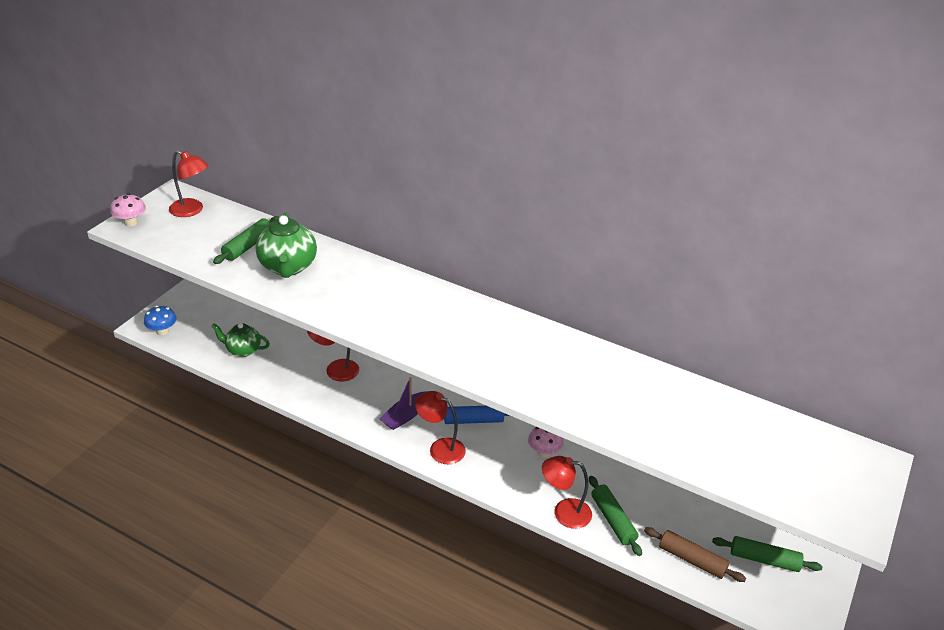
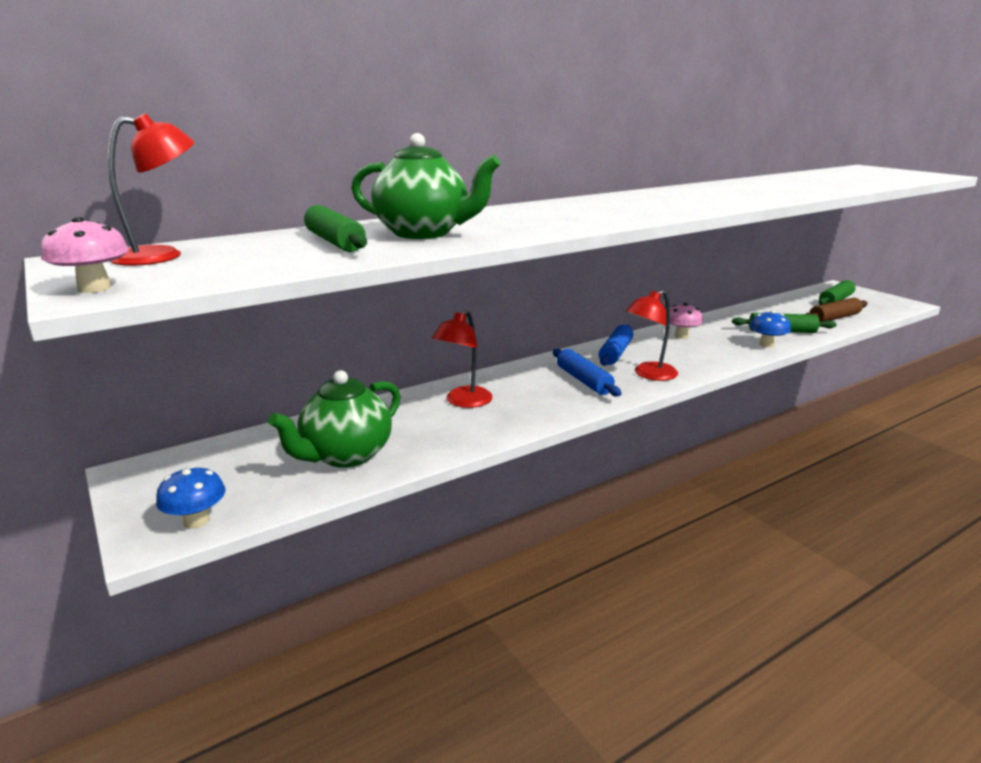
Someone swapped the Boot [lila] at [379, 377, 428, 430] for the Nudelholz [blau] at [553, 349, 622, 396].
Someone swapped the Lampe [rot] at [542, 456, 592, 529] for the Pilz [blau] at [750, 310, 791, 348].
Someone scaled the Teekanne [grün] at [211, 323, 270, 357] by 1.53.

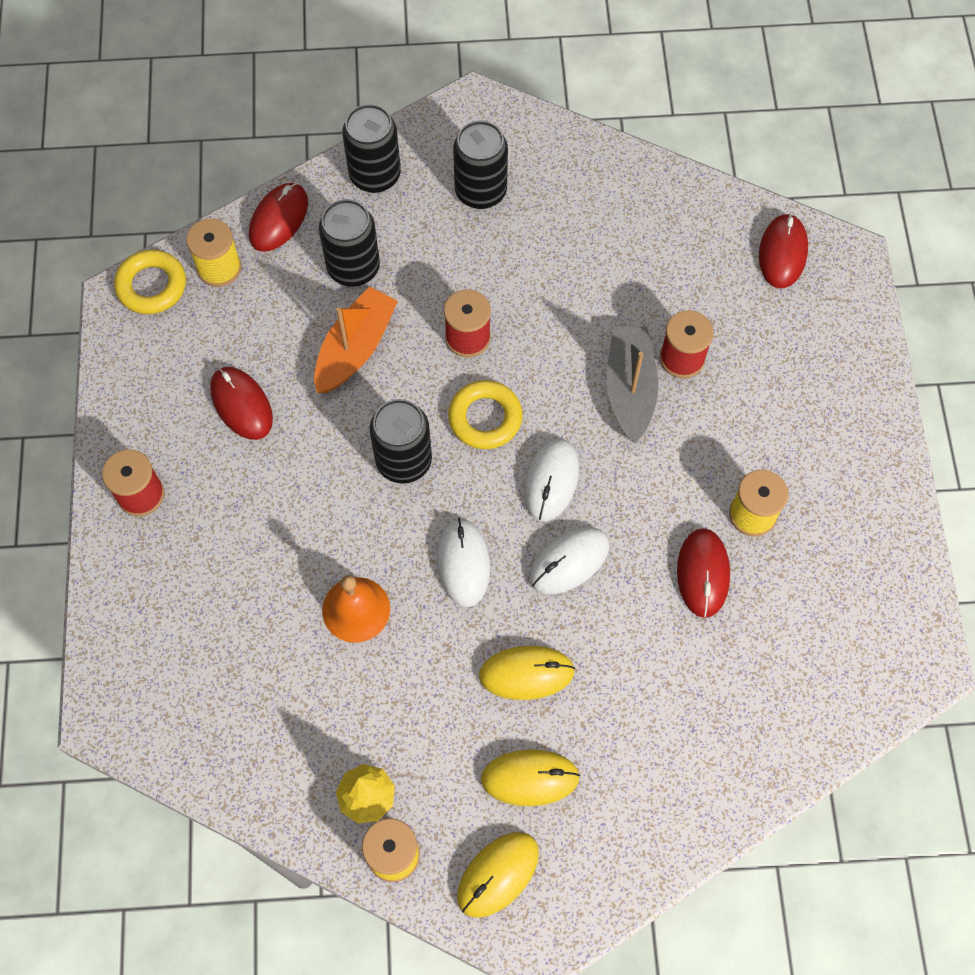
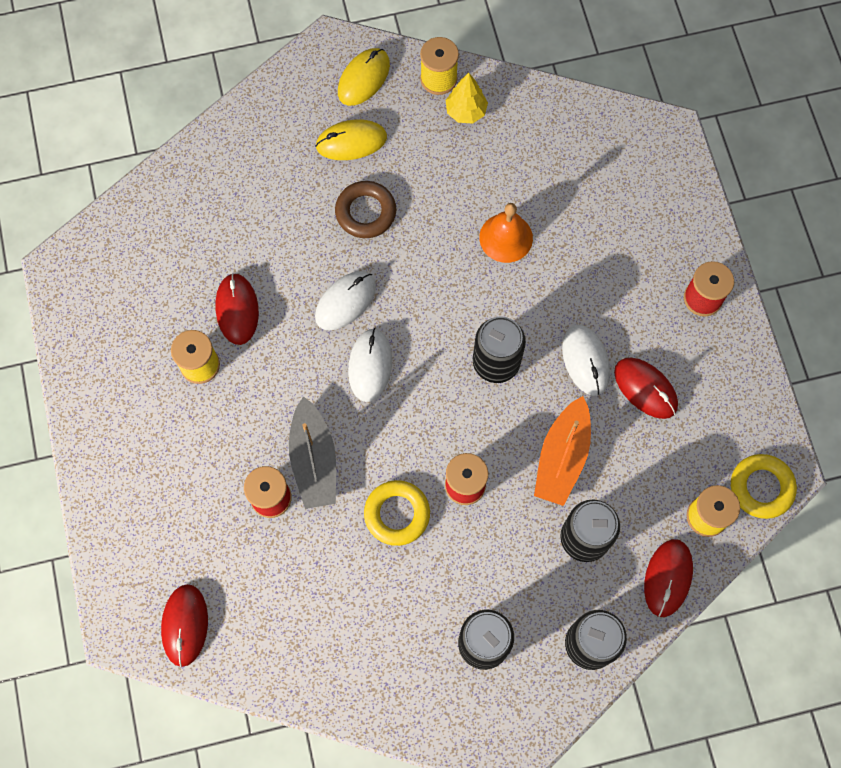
Someone carried the Computermaus [weiß] from [437, 518, 490, 607] to [562, 325, 610, 396].
Someone carried the Ring [gelb] from [448, 380, 522, 449] to [364, 480, 430, 546].
Someone swapped the Computermaus [gelb] at [479, 646, 575, 700] for the Ring [braun] at [335, 181, 396, 238].

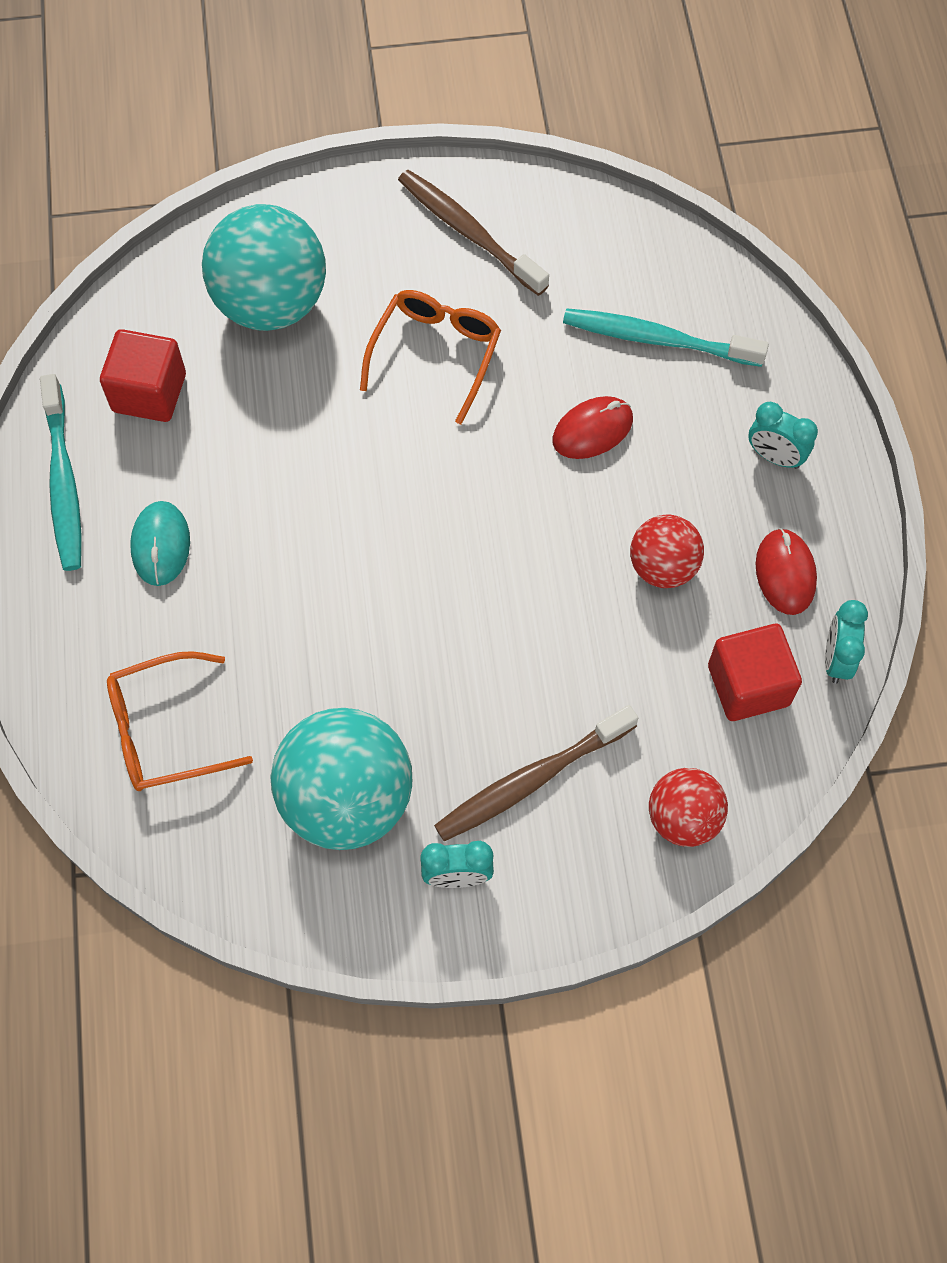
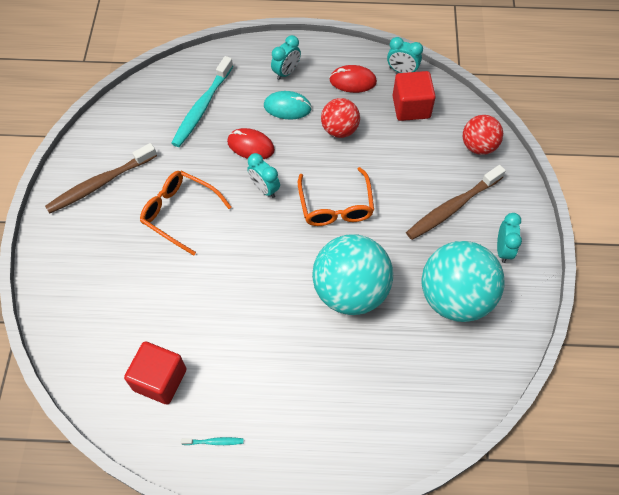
Someone put down the Wecker [türkis] at [247, 153, 280, 198].
Someone carried the Brille [orange] from [107, 651, 253, 791] to [298, 167, 374, 226].
Someone carried the Computermaus [türkis] from [130, 501, 190, 586] to [264, 91, 312, 120].
Someone carried the Ball [türkis] from [202, 204, 326, 331] to [312, 234, 393, 315].
Someone rotated the Zahnbürste [braun] at [434, 705, 638, 841] by 75 degrees clockwise.
Someone rotated the Computermaus [rot] at [553, 396, 633, 459] by 45 degrees counterclockwise.
Someone scaled the Zahnbürste [türkis] at [40, 374, 82, 571] by 0.43.

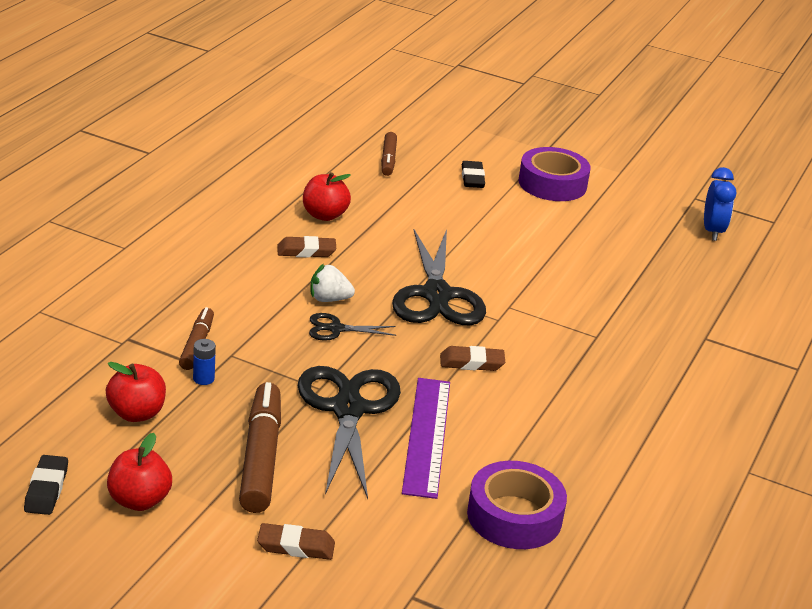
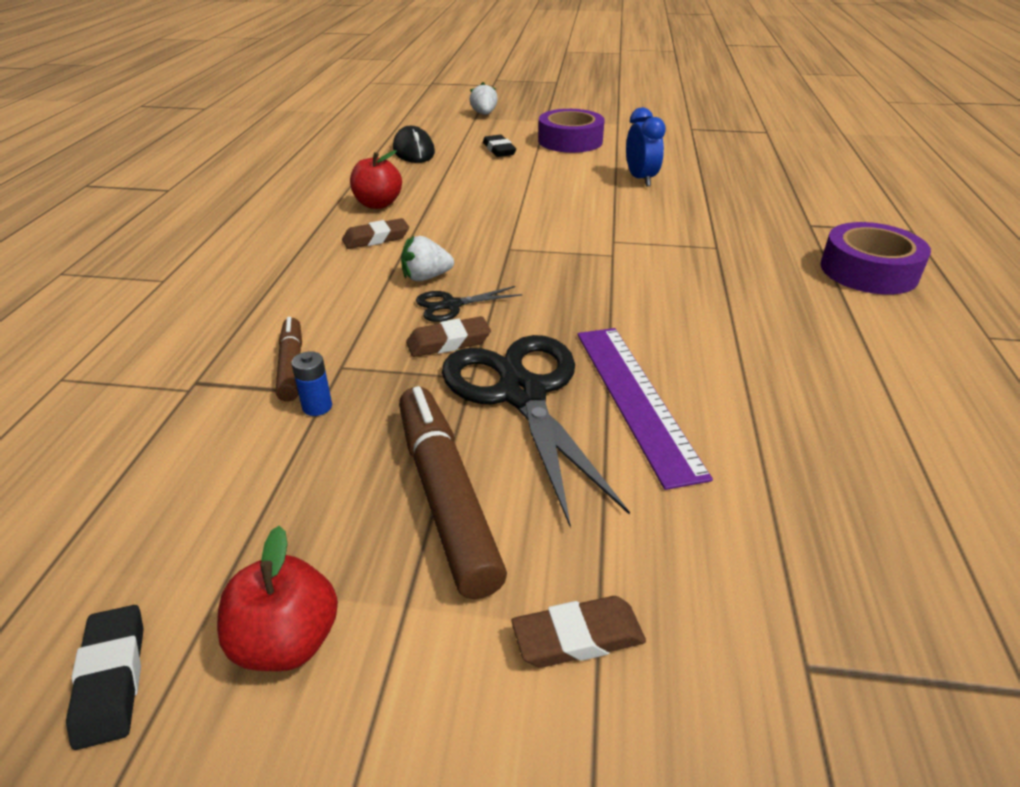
Someone took away the Apfel [rot] at [106, 362, 166, 422].
Someone took away the Schere [schwarz] at [392, 229, 486, 326].
Someone put down the Erdbeere [weiß] at [470, 82, 498, 115].
Someone carried the Radiergummi [braun] from [440, 346, 505, 371] to [406, 316, 491, 357].
Someone carried the Klebeband [lila] from [467, 461, 567, 549] to [820, 222, 931, 294].
Someone carried the Wecker [blau] from [704, 167, 736, 241] to [626, 107, 666, 187].
Someone swapped the Filzstift [braun] at [381, 132, 397, 176] for the Computermaus [schwarz] at [393, 126, 435, 163].

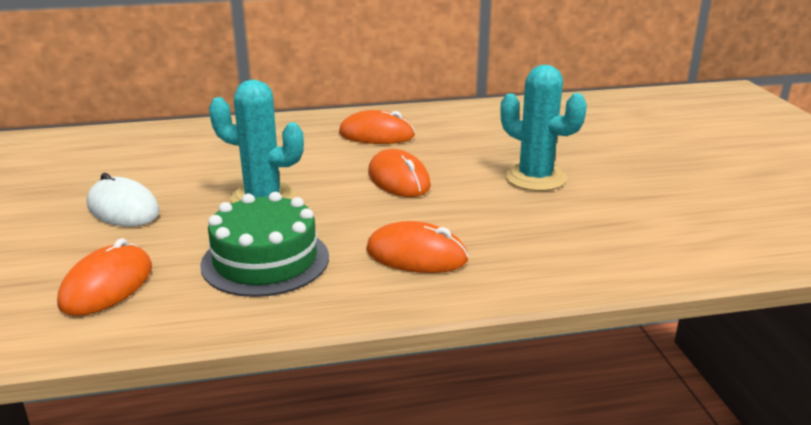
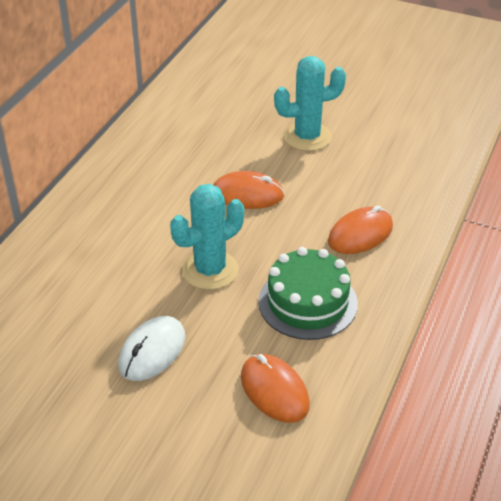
Someone took away the Computermaus [orange] at [339, 110, 415, 144].
Someone rotated the Computermaus [weiß] at [87, 173, 160, 227] by 45 degrees counterclockwise.

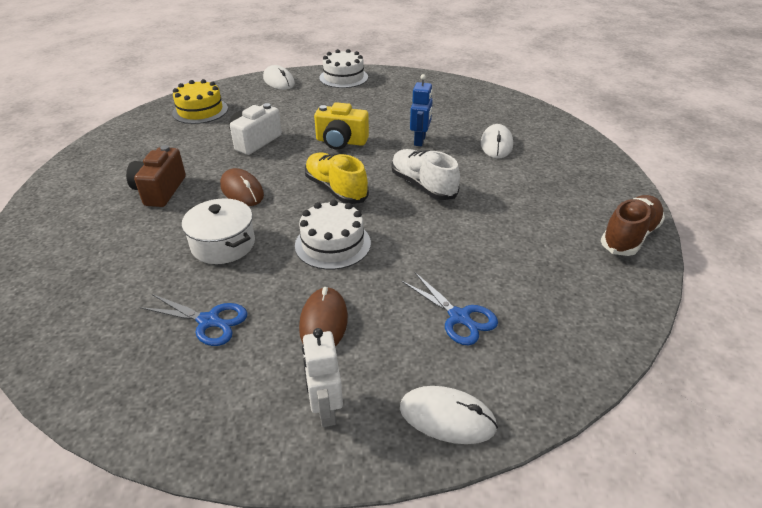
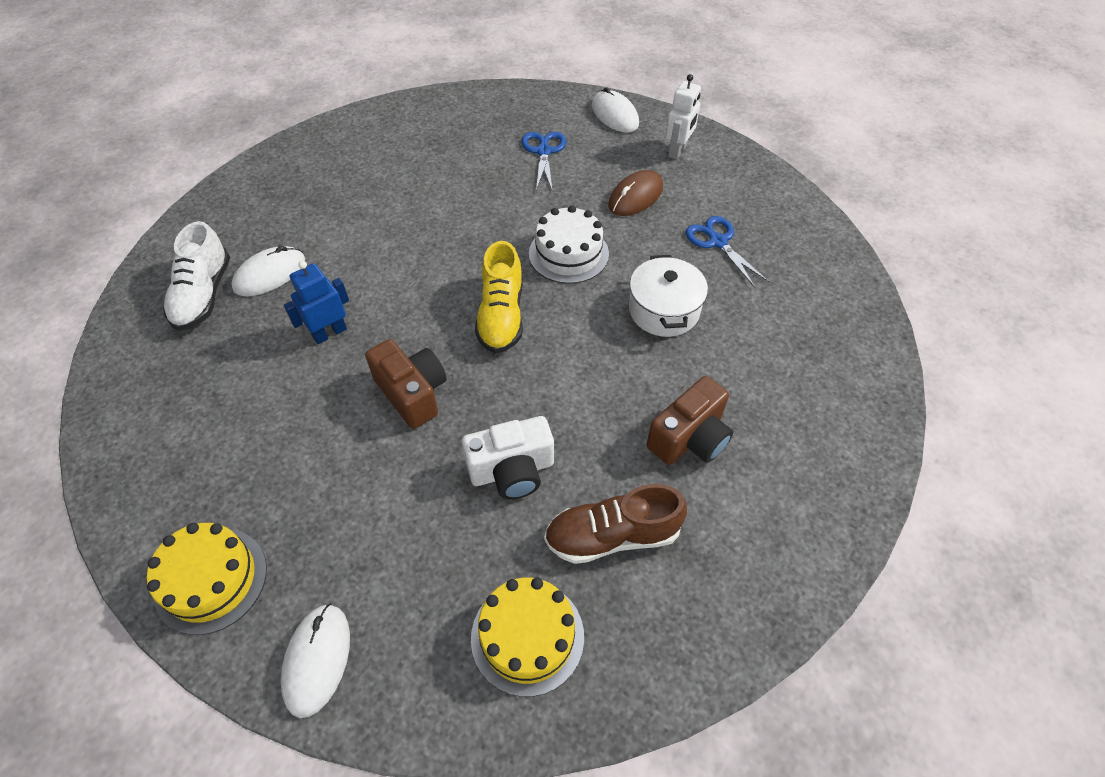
Someone took away the Computermaus [braun] at [220, 168, 264, 206].
Someone carried the Schuh [weiß] from [391, 149, 460, 200] to [163, 221, 230, 331].
Someone carried the Schuh [braun] from [601, 195, 665, 256] to [544, 484, 687, 564].
Someone repainted the Kamera [gelb] at [314, 102, 369, 150], which became the Kamera [braun] at [365, 339, 447, 429].
Someone repainted the Kuchen [weiß] at [319, 49, 368, 88], which became the Kuchen [gelb] at [147, 523, 267, 635].

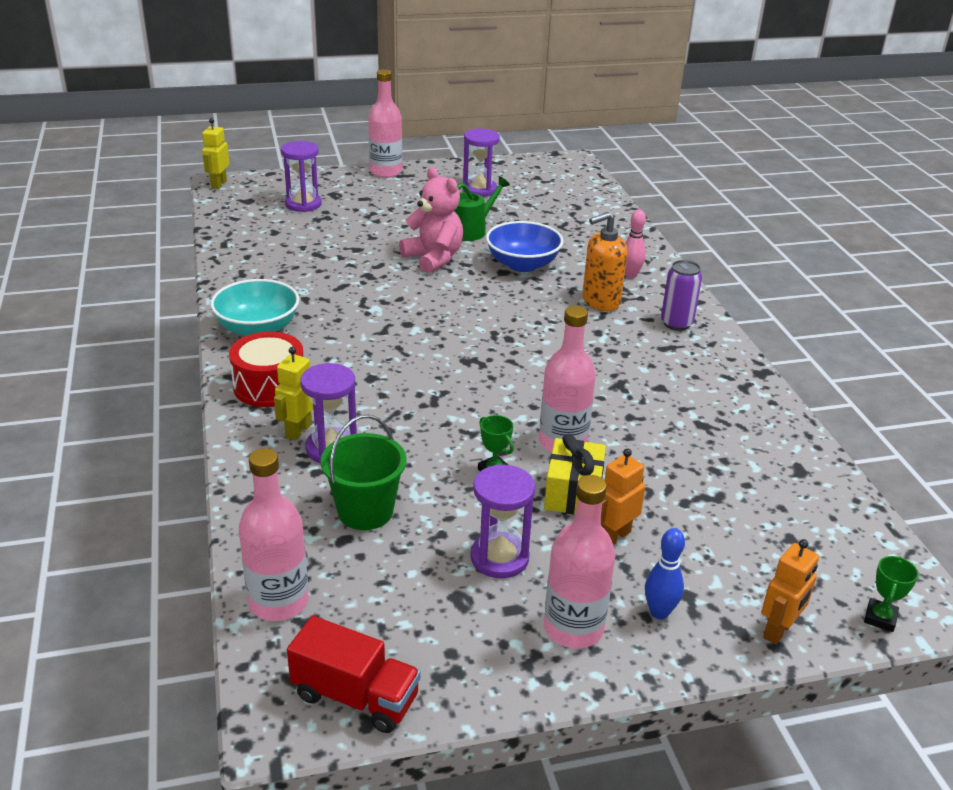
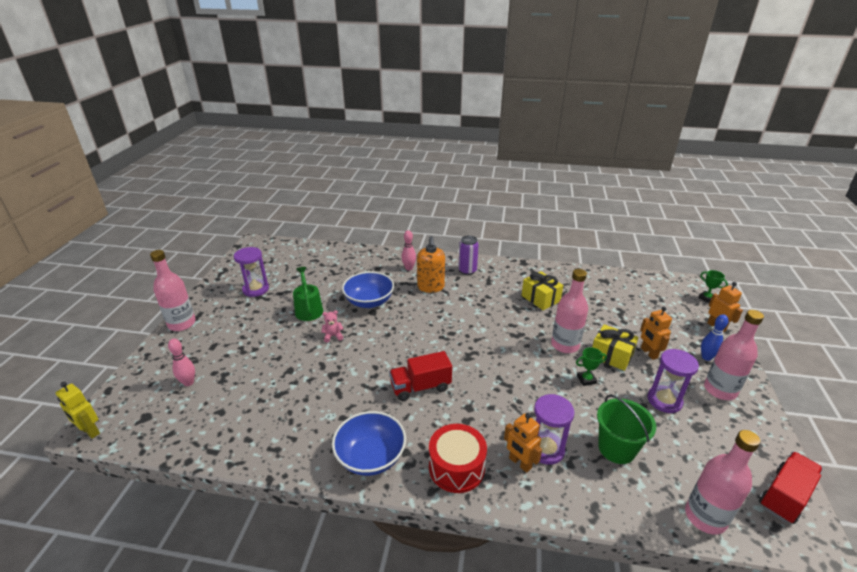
Someone put down the Lastwagen [rot] at [389, 351, 452, 401].
Someone put down the Geschenk [gelb] at [522, 271, 563, 310].
Someone swapped the Sanduhr [lila] at [281, 141, 322, 212] for the Bowlingkegel [rosa] at [168, 339, 195, 386].
Someone repainted the Schüssel [türkis] at [210, 279, 300, 336], which became the Schüssel [blau] at [332, 411, 406, 476].
Someone repainted the Roboter [gelb] at [274, 347, 313, 441], which became the Roboter [orange] at [504, 413, 542, 473].
Someone scaled the Teddybär [rosa] at [399, 167, 463, 273] by 0.45.

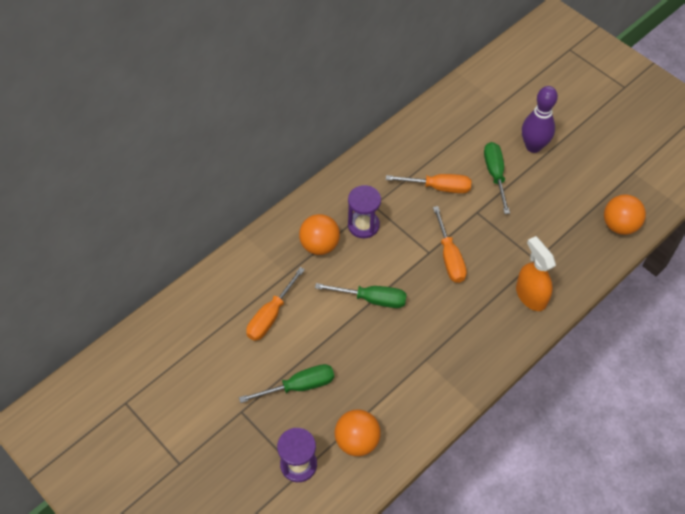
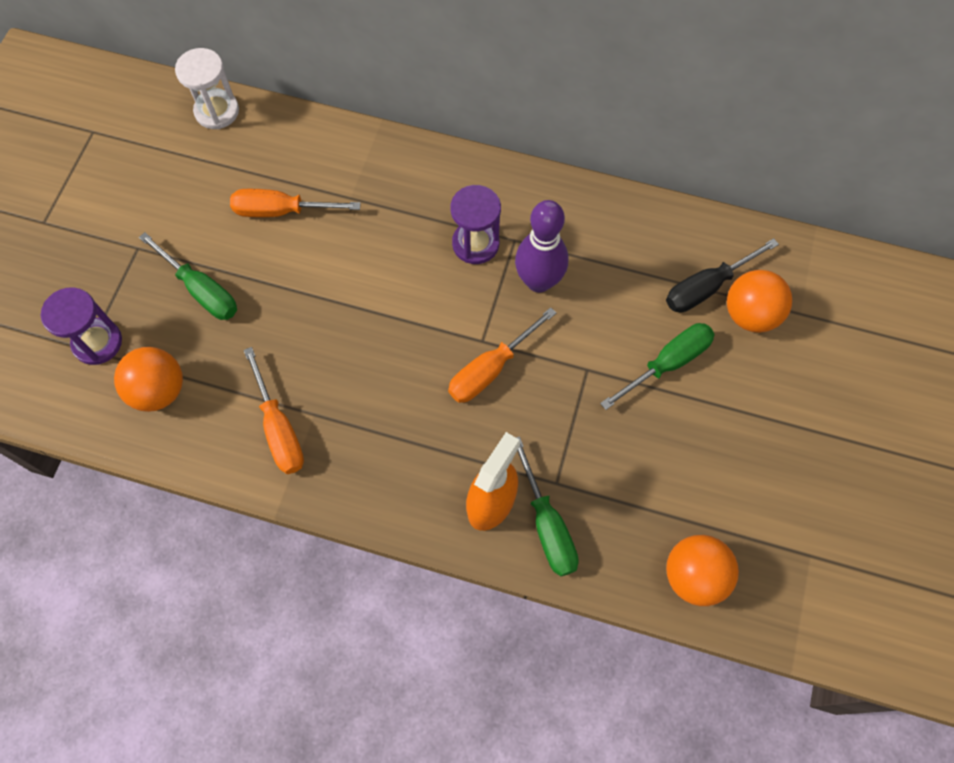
Someone put down the Sanduhr [weiß] at [175, 48, 239, 129].
Someone put down the Schraubenzieher [schwarz] at [666, 238, 779, 313].
Someone carried the Ball [orange] from [299, 214, 340, 255] to [727, 270, 792, 333].
Someone carried the Schraubenzieher [grün] from [315, 283, 407, 308] to [516, 436, 579, 576].
Someone carried the Schraubenzieher [orange] from [386, 174, 472, 193] to [244, 347, 304, 474].
Someone carried the Bowlingkegel [lila] from [522, 86, 558, 153] to [515, 200, 568, 293].

